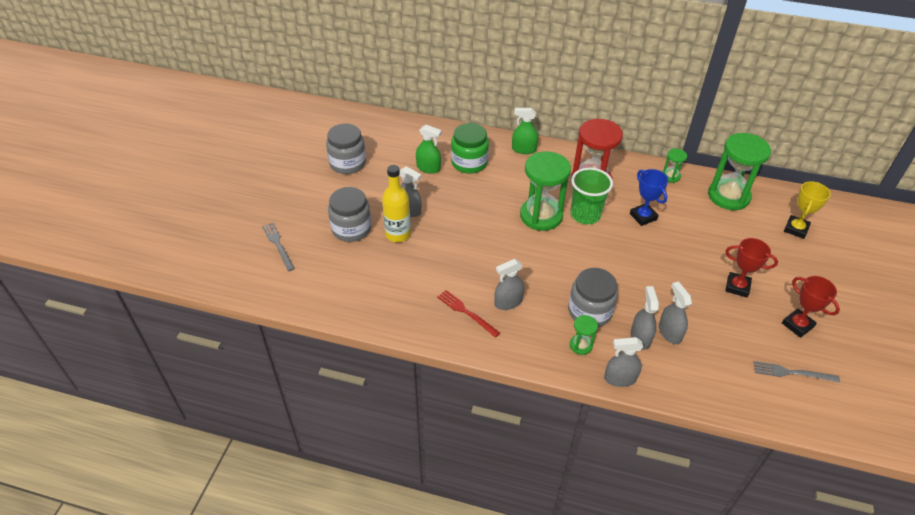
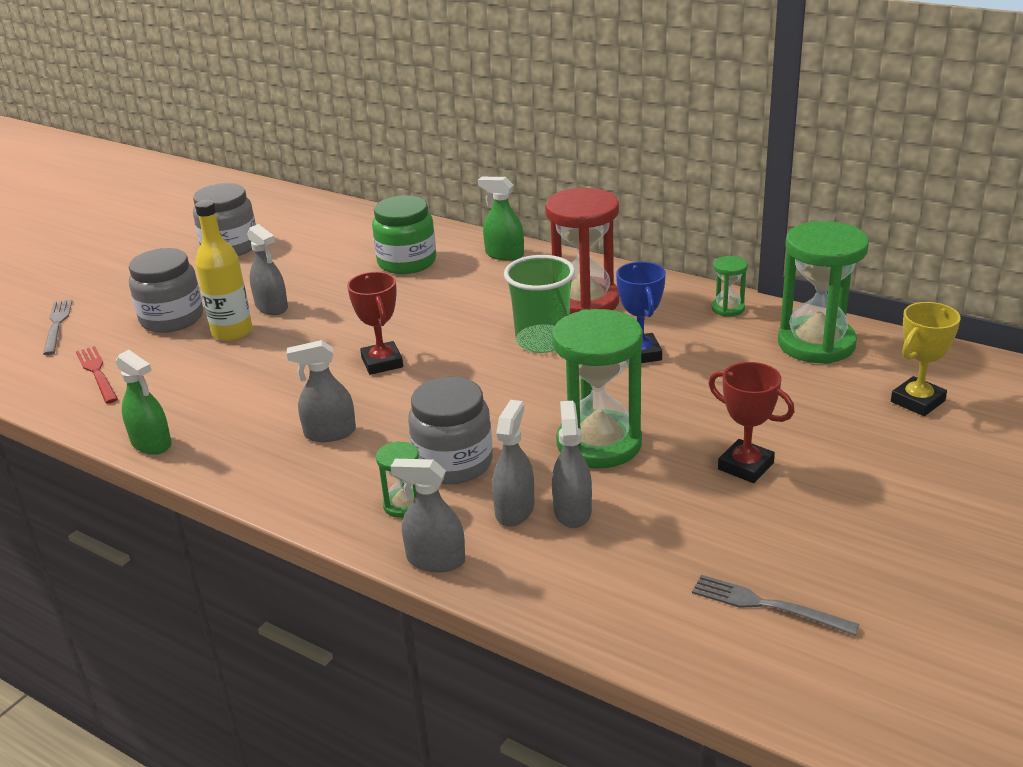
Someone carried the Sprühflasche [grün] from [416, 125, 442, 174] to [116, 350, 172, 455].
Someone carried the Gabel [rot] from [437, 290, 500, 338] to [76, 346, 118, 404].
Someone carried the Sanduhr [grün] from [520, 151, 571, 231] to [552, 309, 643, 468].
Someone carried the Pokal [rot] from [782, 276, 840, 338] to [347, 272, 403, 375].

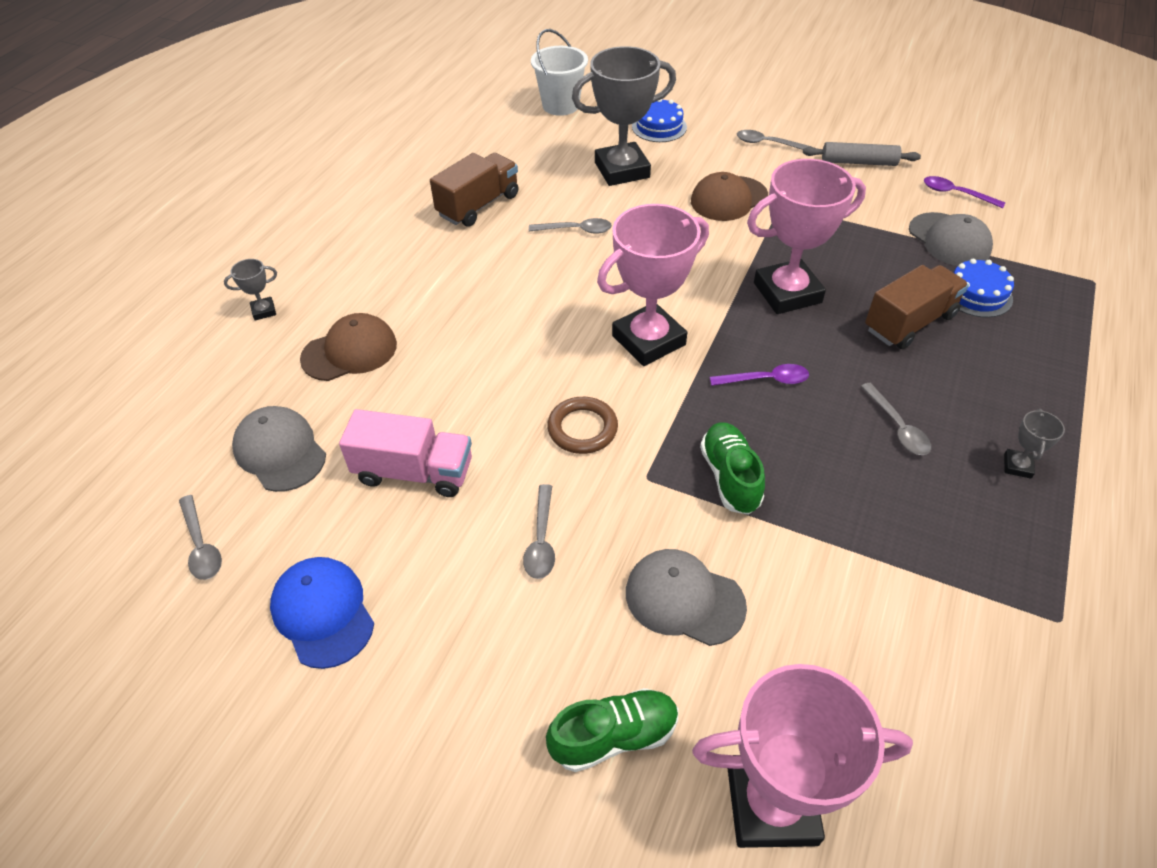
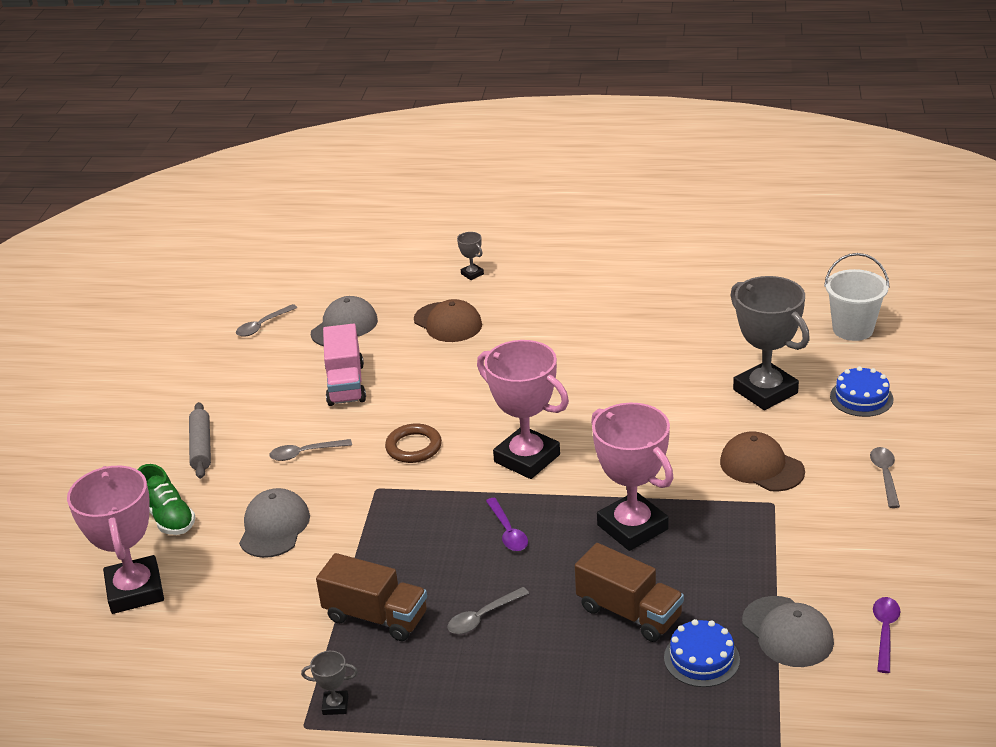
Someone took away the Kappe [blau] at [270, 557, 374, 669].
Someone took away the Löffel [grau] at [529, 218, 612, 234].
Someone took away the Schuh [grün] at [700, 422, 765, 515].
Someone carried the Lastwagen [braun] from [430, 153, 518, 227] to [316, 553, 427, 641].
Someone carried the Nudelholz [grau] from [803, 142, 921, 166] to [189, 402, 211, 479].
Someone carried the Pokal [grau] from [1004, 409, 1065, 479] to [301, 651, 358, 715].
Someone rotated the Kappe [grau] at [909, 212, 993, 266] by 75 degrees counterclockwise.

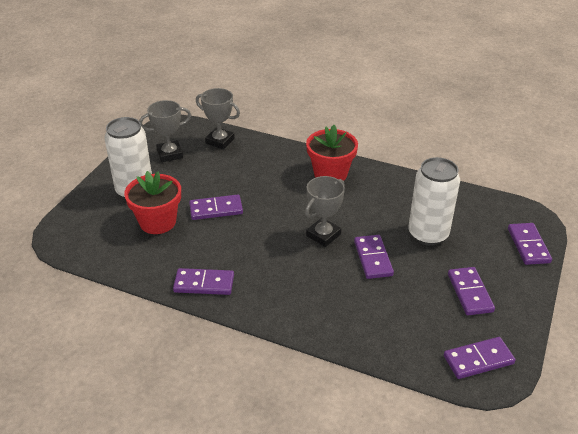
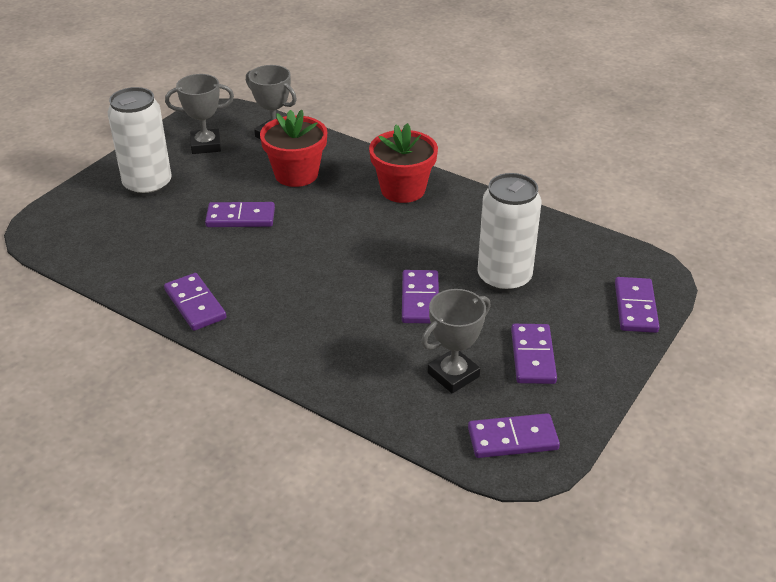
Someone carried the Blumentopf [rot] from [124, 171, 181, 234] to [260, 110, 327, 187].
Someone carried the Pokal [grau] from [305, 176, 345, 247] to [421, 289, 491, 393].
Someone rotated the Dominostein [lila] at [173, 268, 234, 295] by 45 degrees clockwise.

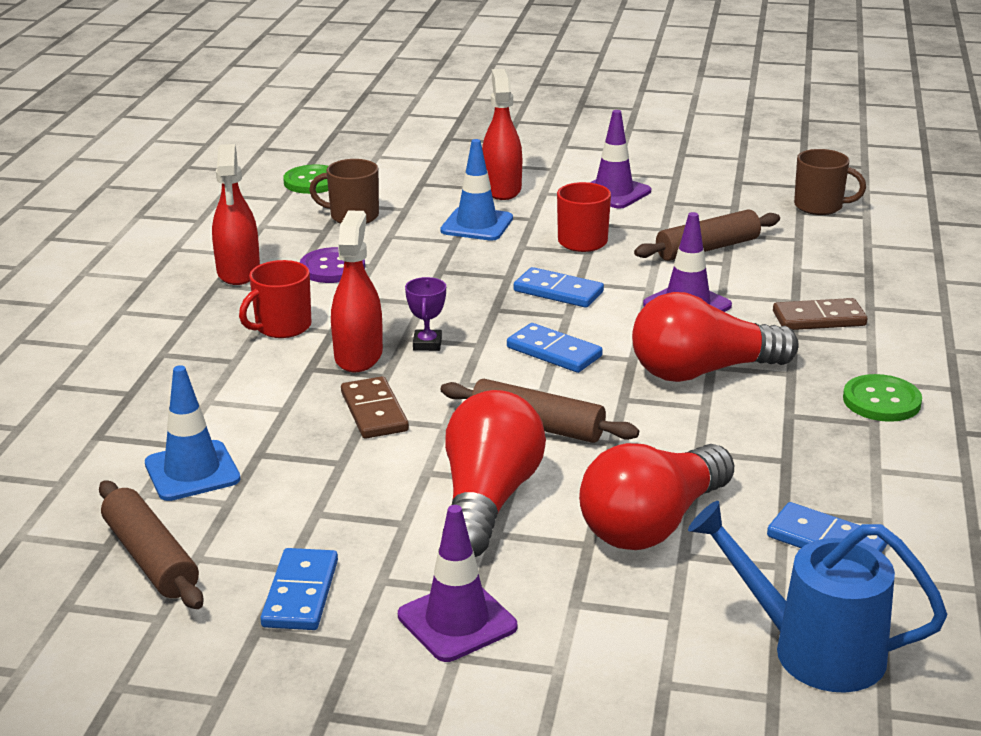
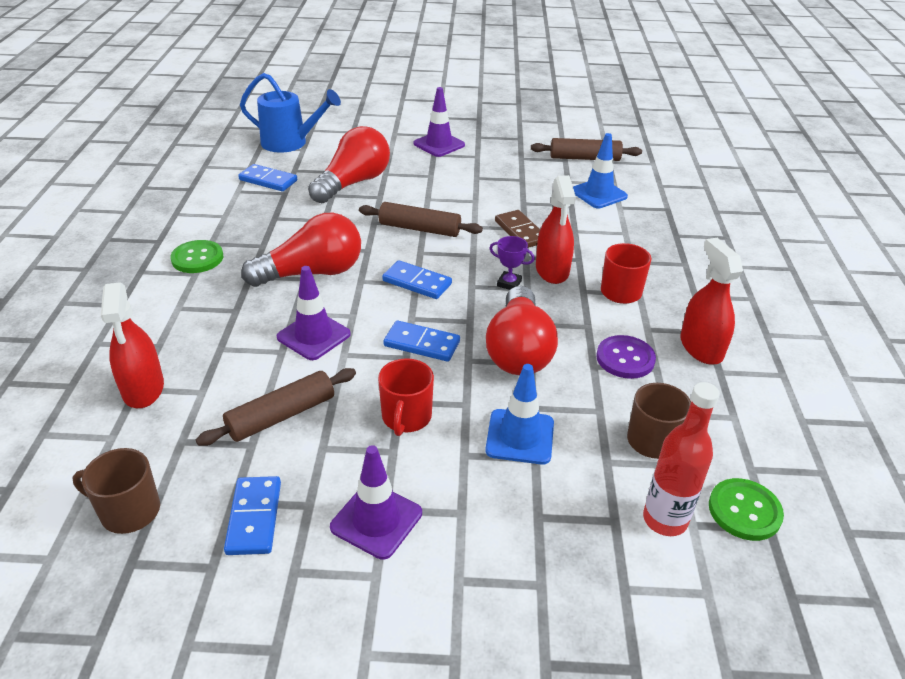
Someone took away the Dominostein [braun] at [773, 298, 867, 330].
Someone put down the Flasche [rot] at [643, 382, 720, 536].
Someone carried the Dominostein [blau] from [260, 548, 338, 630] to [224, 476, 281, 555].
Someone carried the Glühbirne [rot] from [442, 390, 546, 557] to [486, 286, 558, 375].
Someone carried the Sprühflasche [rot] from [482, 69, 522, 200] to [101, 282, 164, 408].
Someone rotated the Nudelholz [braun] at [99, 481, 203, 609] by 45 degrees counterclockwise.
Someone rotated the Pokal [lila] at [405, 277, 446, 351] by 60 degrees counterclockwise.

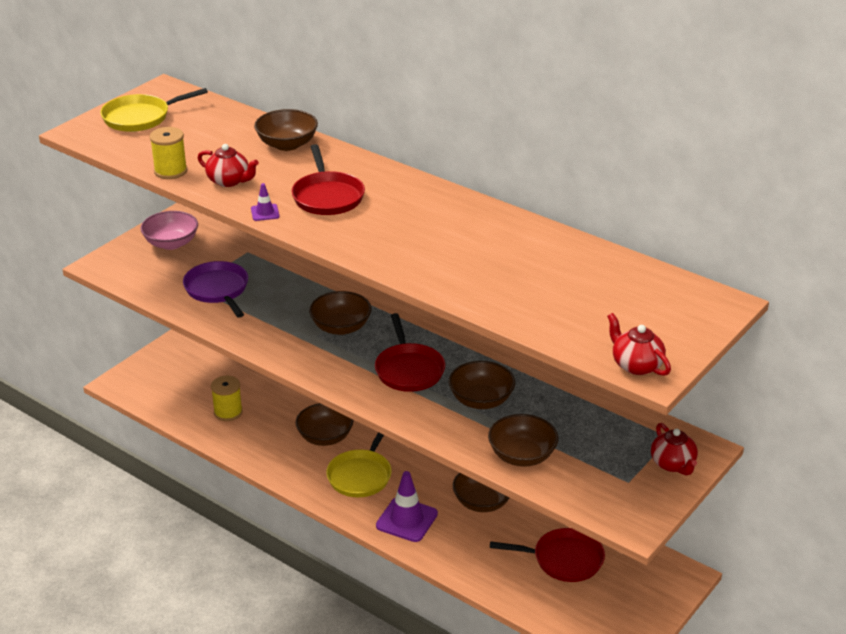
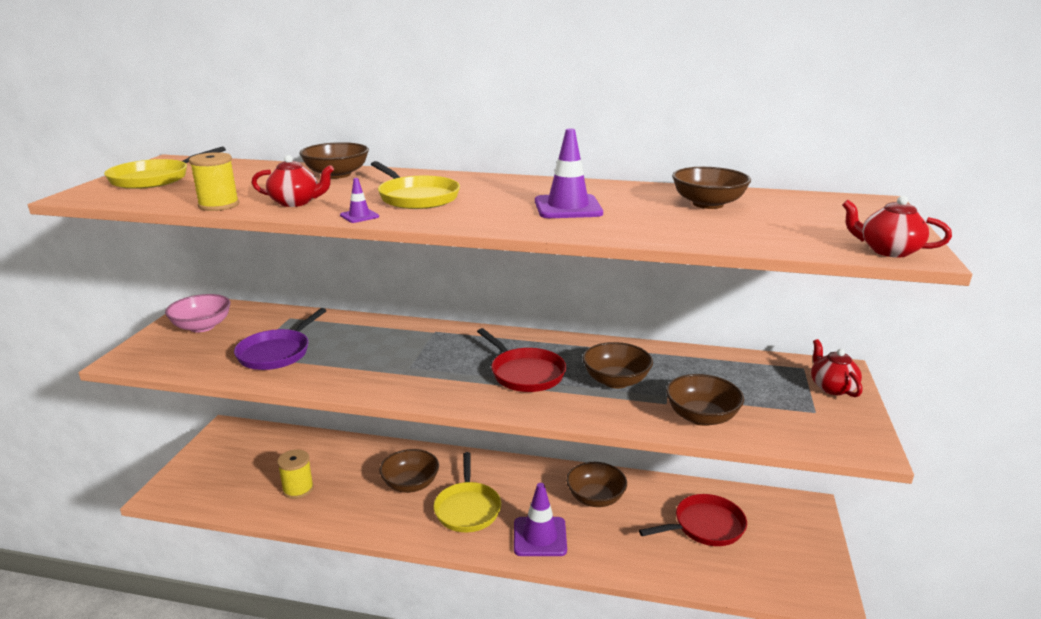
Someone put down the Leitkegel [lila] at [535, 129, 603, 218].
Someone carried the Schüssel [braun] from [309, 291, 371, 335] to [672, 167, 751, 209].
Someone repainted the Pfanne [rot] at [291, 144, 365, 215], which became the Pfanne [gelb] at [371, 161, 460, 209].
Someone rotated the Pfanne [lila] at [183, 261, 248, 318] by 105 degrees counterclockwise.
Someone rotated the Teekanne [rot] at [651, 423, 698, 475] by 150 degrees counterclockwise.

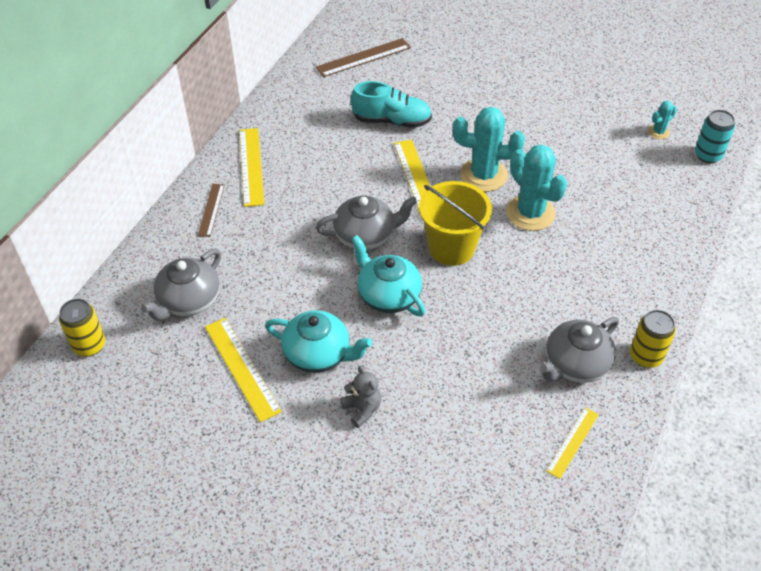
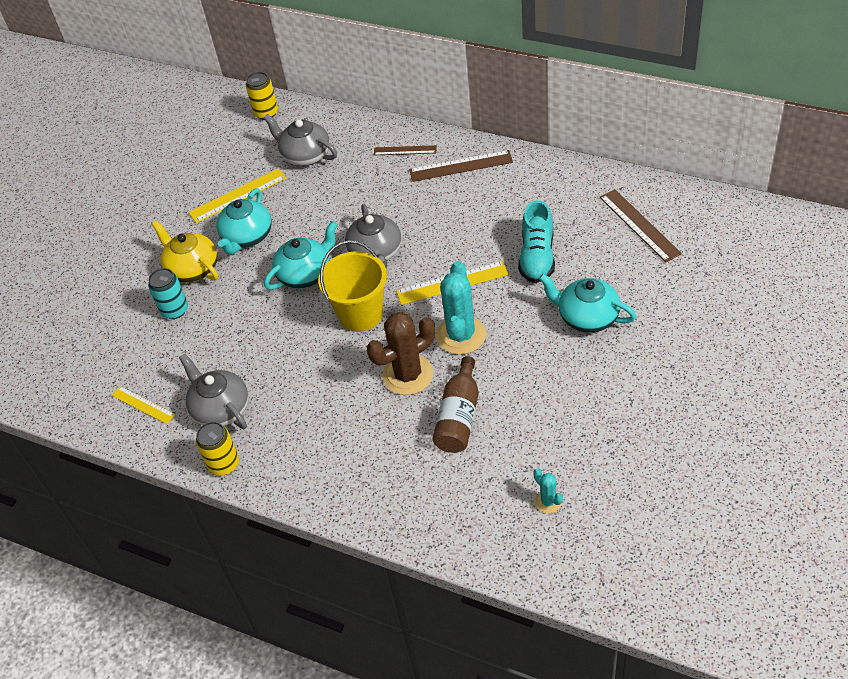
Someone put down the Flasche [braun] at [432, 356, 479, 453].
Someone put down the Teekanne [türkis] at [539, 274, 636, 333].
Someone carried the Dose [türkis] from [695, 110, 735, 163] to [148, 268, 188, 319].
Someone swapped the Teddybär [grau] at [340, 366, 381, 428] for the Teekanne [gelb] at [152, 221, 218, 283].
Someone repainted the Lineal [gelb] at [239, 128, 264, 207], which became the Lineal [braun] at [409, 150, 513, 182].
Someone repainted the Kaktus [türkis] at [506, 145, 567, 231], which became the Kaktus [braun] at [367, 312, 435, 395].

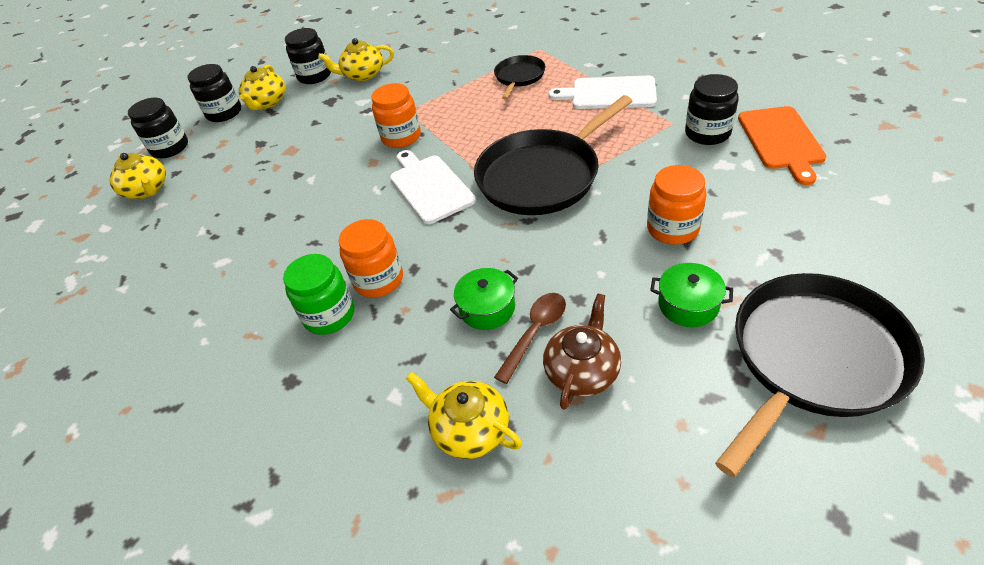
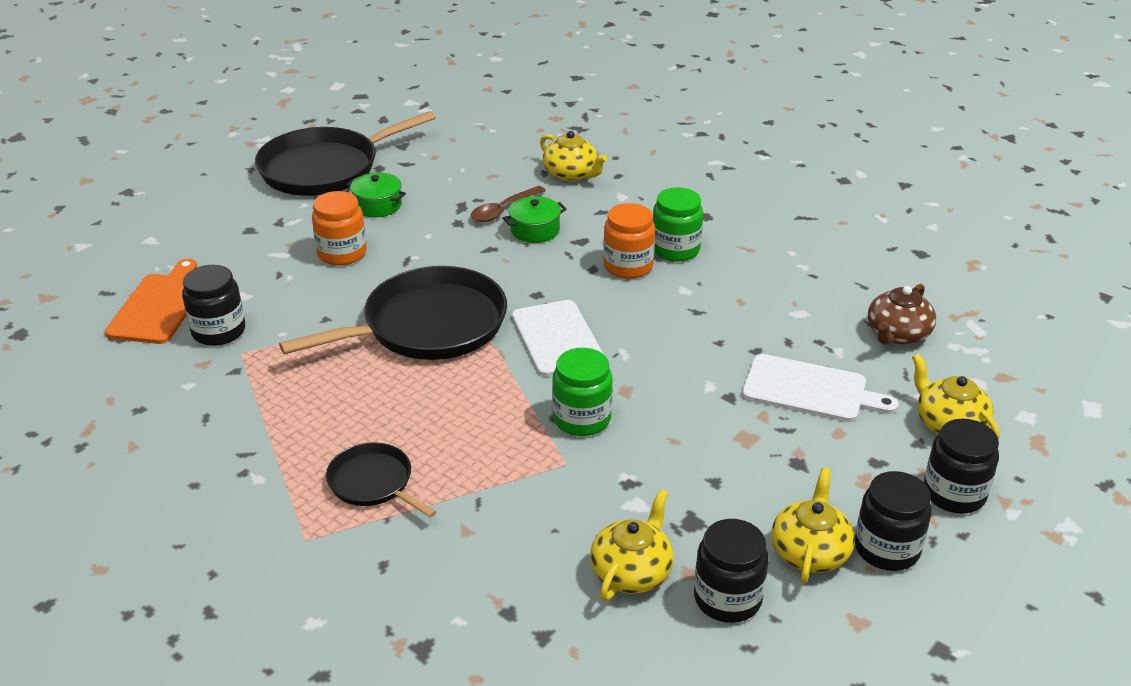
Someone carried the Teekanne [braun] from [543, 294, 621, 410] to [868, 284, 936, 345].
Someone carried the Schneidebrett [weiß] from [549, 76, 657, 109] to [742, 354, 899, 422].
Someone repainted the Einmachglas [orange] at [371, 83, 421, 148], which became the Einmachglas [grün] at [552, 348, 613, 436].
Someone rotated the Teekanne [gelb] at [318, 38, 394, 81] by 60 degrees counterclockwise.
Someone rotated the Pfanne [schwarz] at [494, 55, 545, 99] by 105 degrees clockwise.

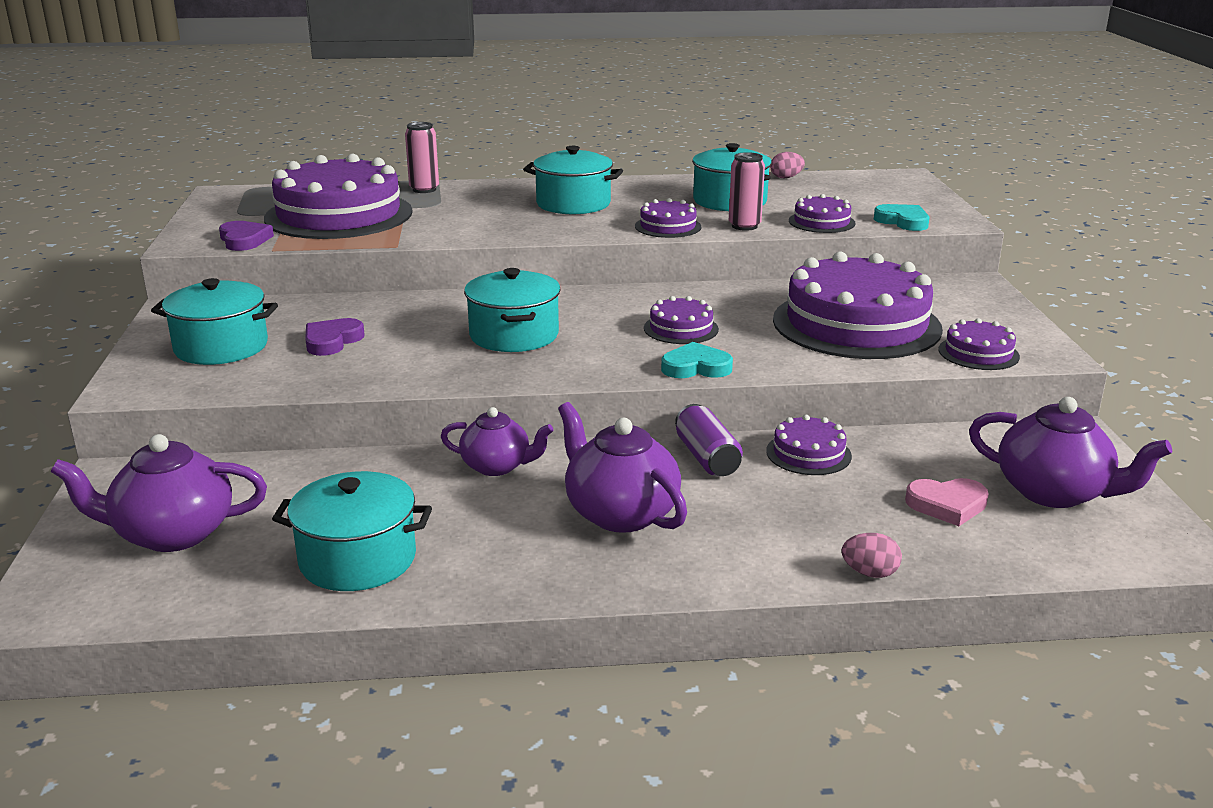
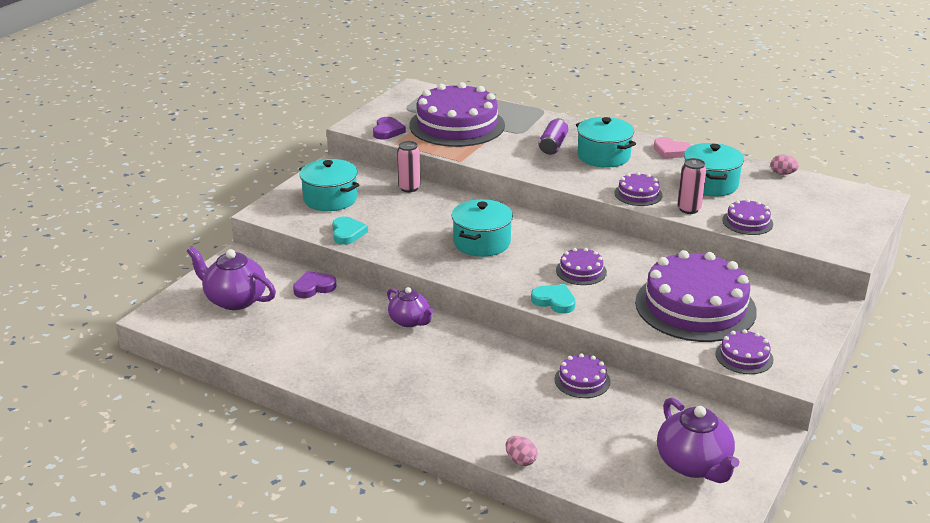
Someone took away the Kochtopf [türkis] at [272, 471, 432, 591].
Someone took away the Teekanne [lila] at [558, 402, 687, 533].
Someone carried the Herz [lila] from [305, 318, 365, 356] to [293, 271, 337, 298].
Someone carried the Dose [rosa] from [405, 122, 439, 193] to [397, 141, 420, 192].
Someone carried the Dose [lila] from [675, 404, 743, 476] to [538, 118, 568, 155].
Someone carried the Herz [türkis] from [874, 204, 929, 231] to [332, 216, 368, 245].
Someone carried the Herz [rosa] from [905, 478, 989, 526] to [654, 137, 692, 159].

